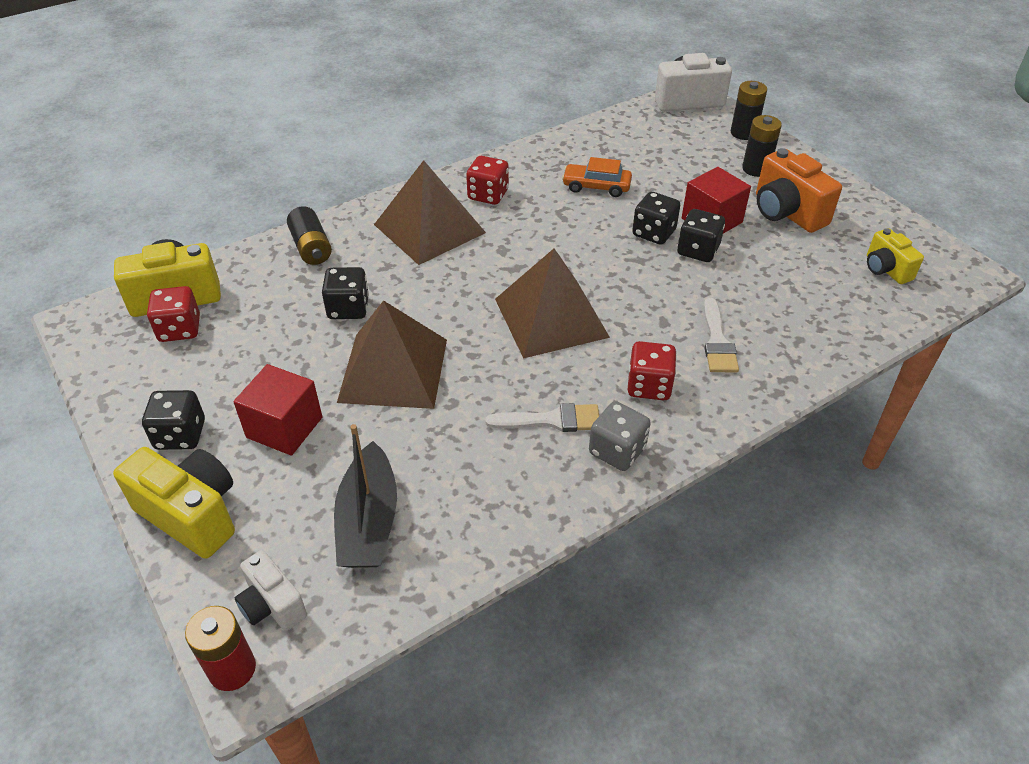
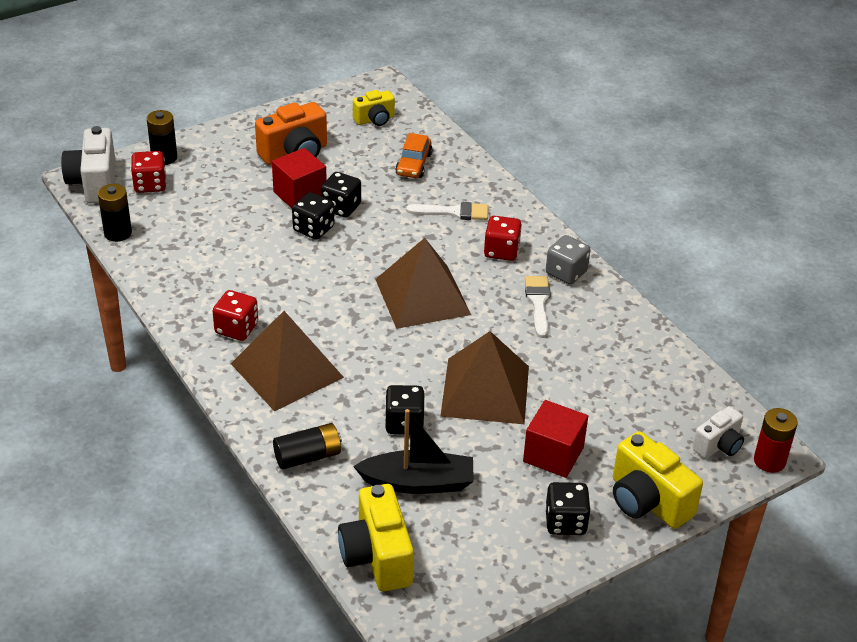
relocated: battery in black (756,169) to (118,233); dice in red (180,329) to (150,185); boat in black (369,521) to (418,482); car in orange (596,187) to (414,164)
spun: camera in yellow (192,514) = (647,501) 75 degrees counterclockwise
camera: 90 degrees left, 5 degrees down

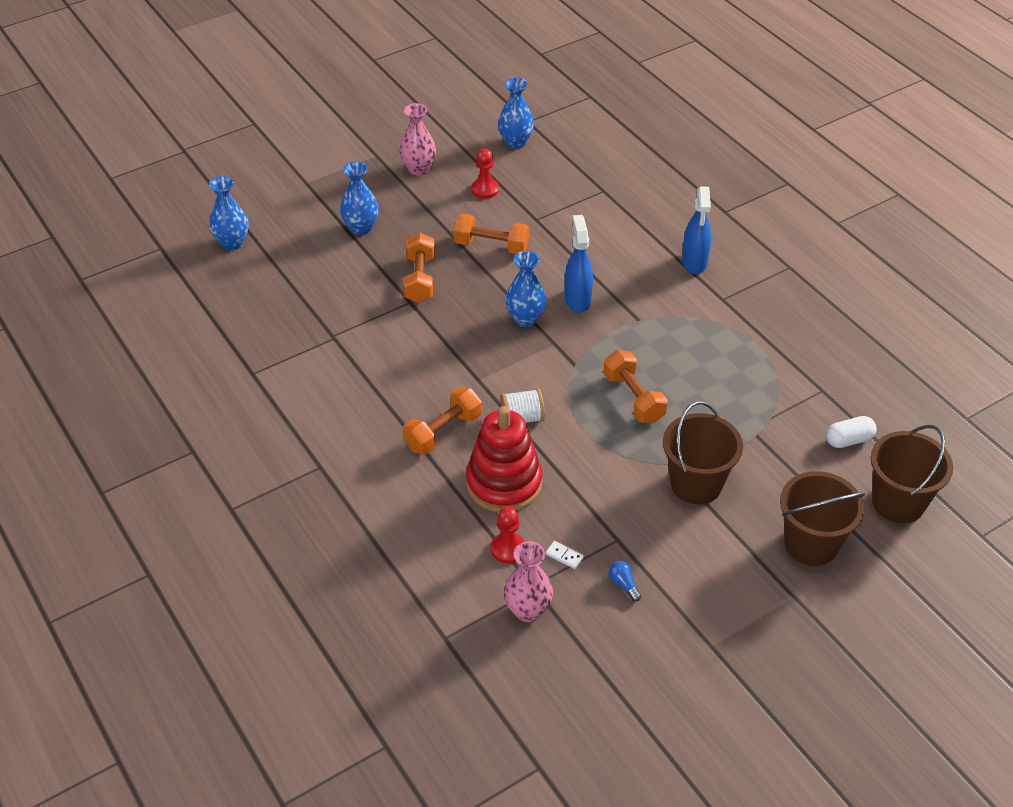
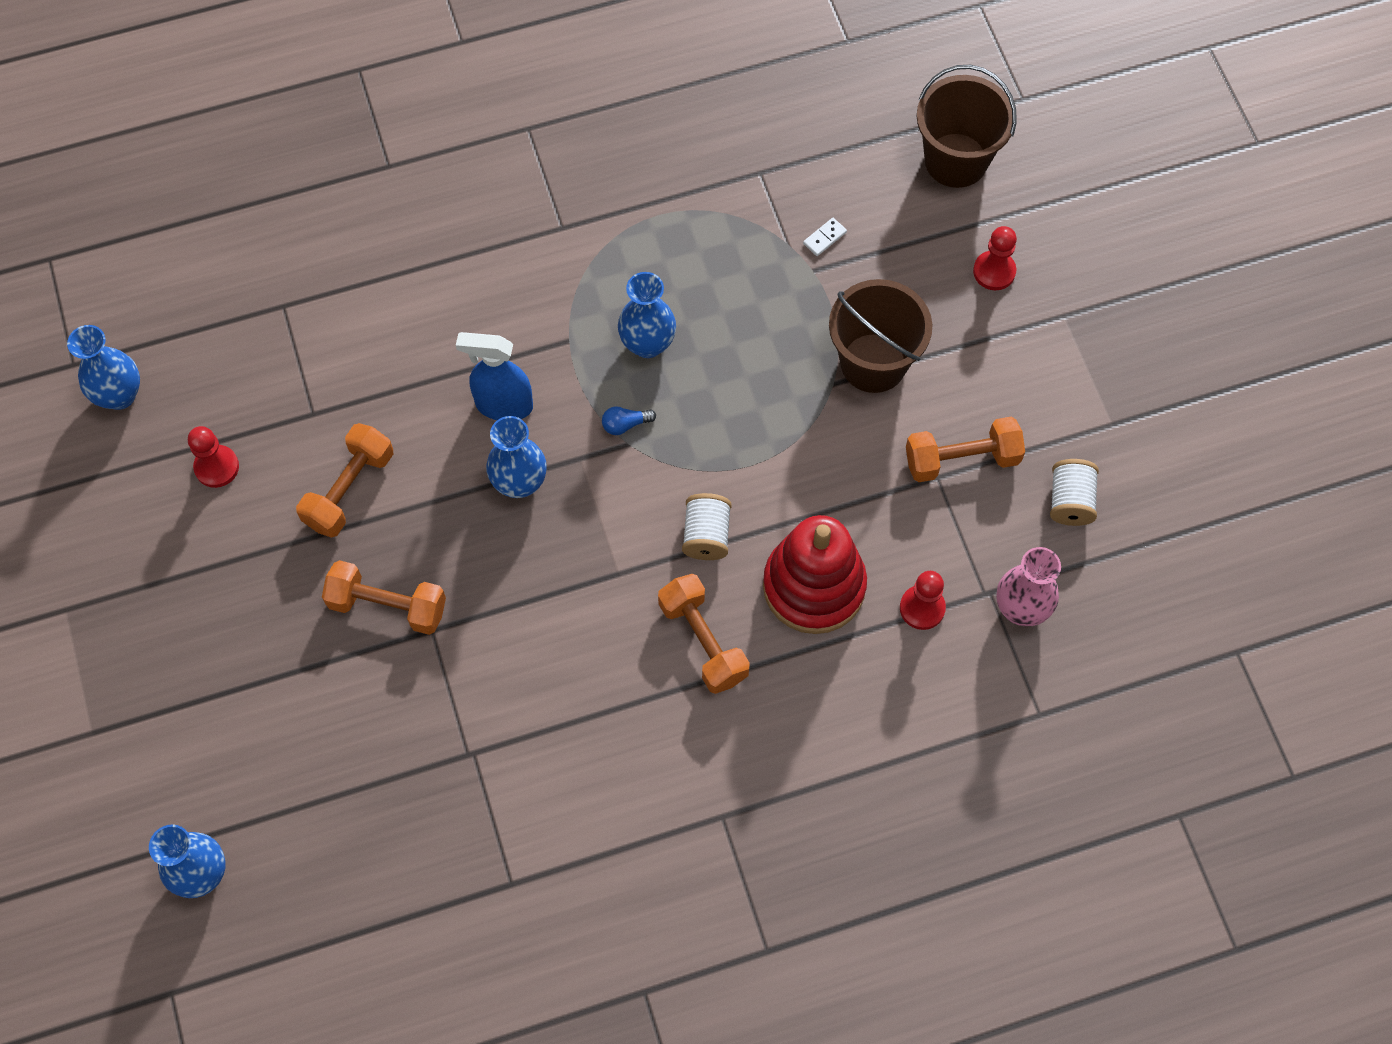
missing: vase in pink (418,169); spray bottle in blue (694,263); capsule in white (849,440)
appeared: spool in white (1070,501)
relocated: light bulb in blue (623,584) to (625,424); vase in blue (361,228) to (647,344); domino in white (564,556) to (824,238); dumbbell in orange (633,398) to (961,459)
exchanged: bucket in brown (811,544) to pawn in red (994,271)
camera: 75 degrees left, 20 degrees up

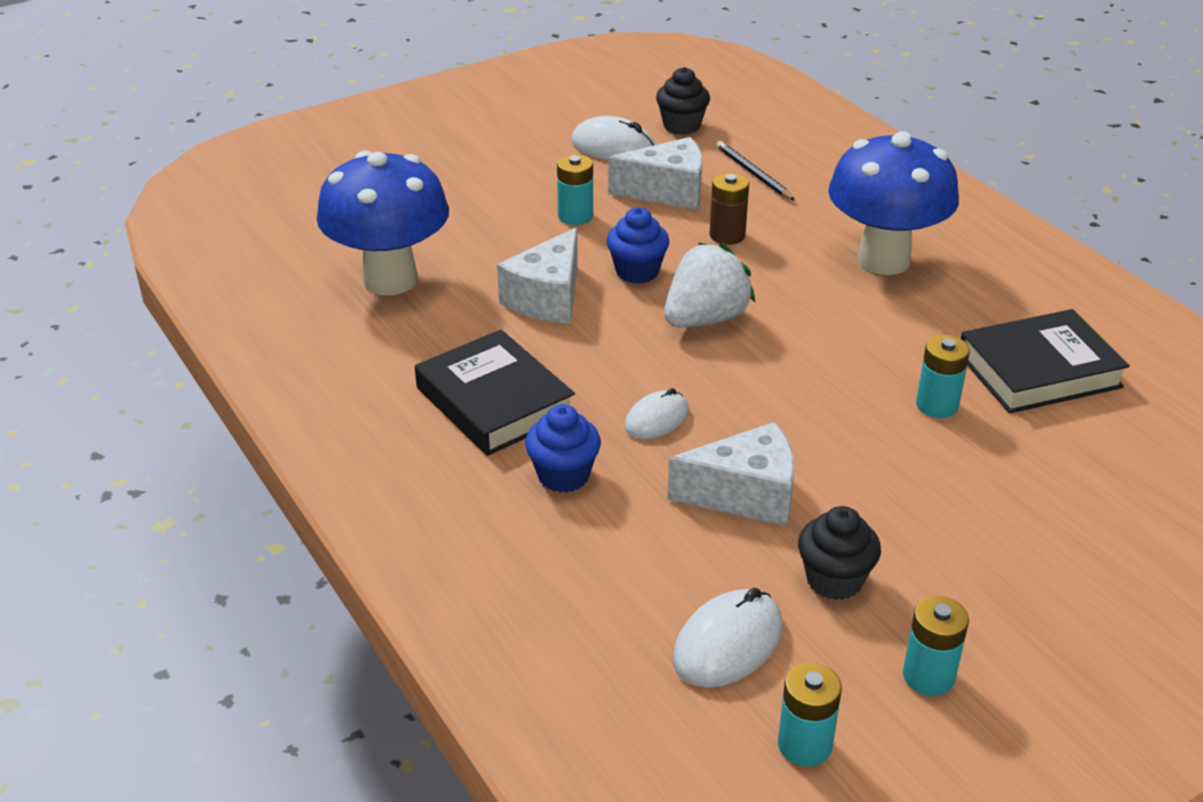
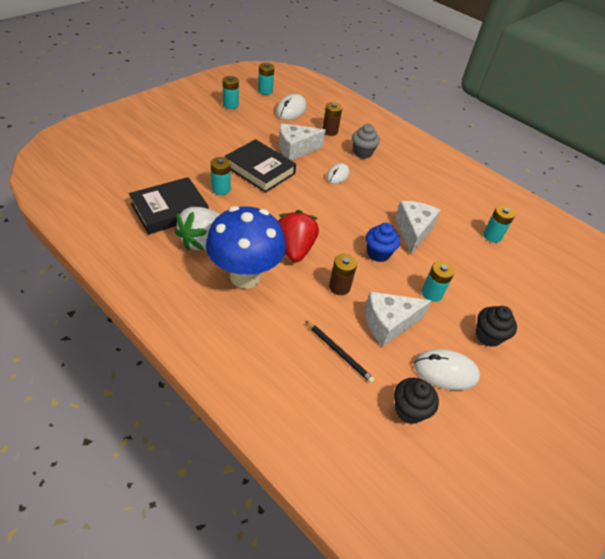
appeared: strawberry in red (294,249); battery in brown (330,131)
relocated: strawberry in white (705,319) to (201,241); book in black (495,401) to (260,170); cupcake in black (834,580) to (488,336)
exchanged: mushroom in blue (390,280) to battery in turquoise (492,236)
colour: cupcake in blue (563,475) to cupcake in grey (362,153)
camera: 160 degrees right, 10 degrees up

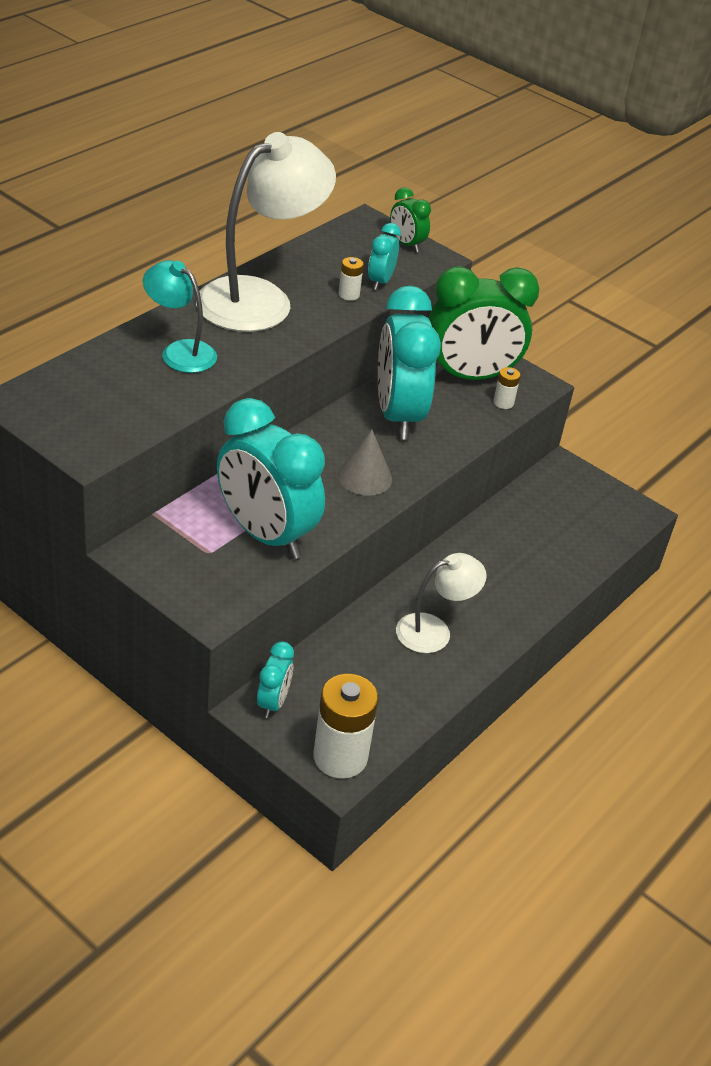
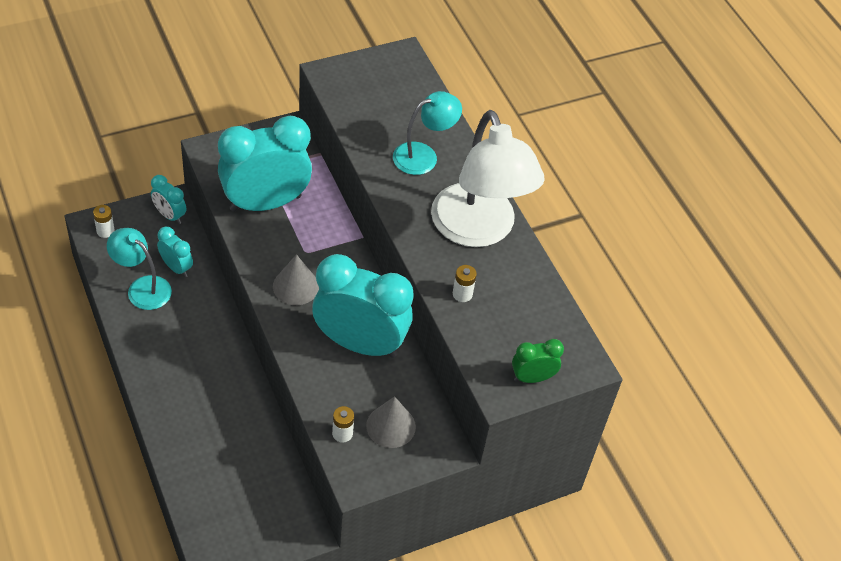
missing: lamp in white (434,631)
appeared: lamp in turquoise (142,287)
relocated: clock in turquoise (380,281) to (176,267)
exchanged: clock in green (470,376) to cone in grey (391,426)
size: battery in white (340,757) = (105,231) x0.47
camera: 115 degrees right, 10 degrees up

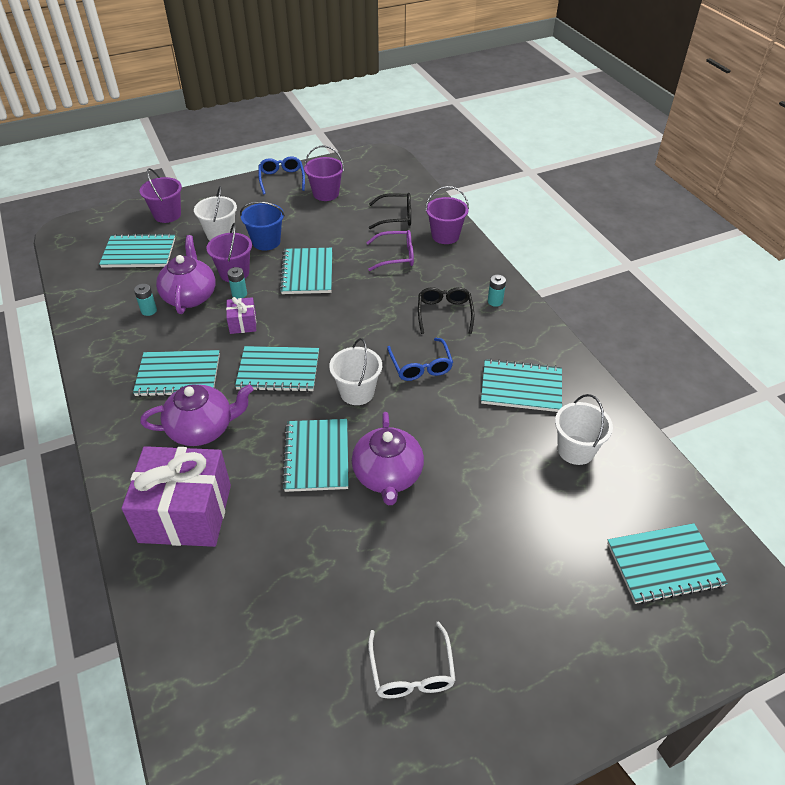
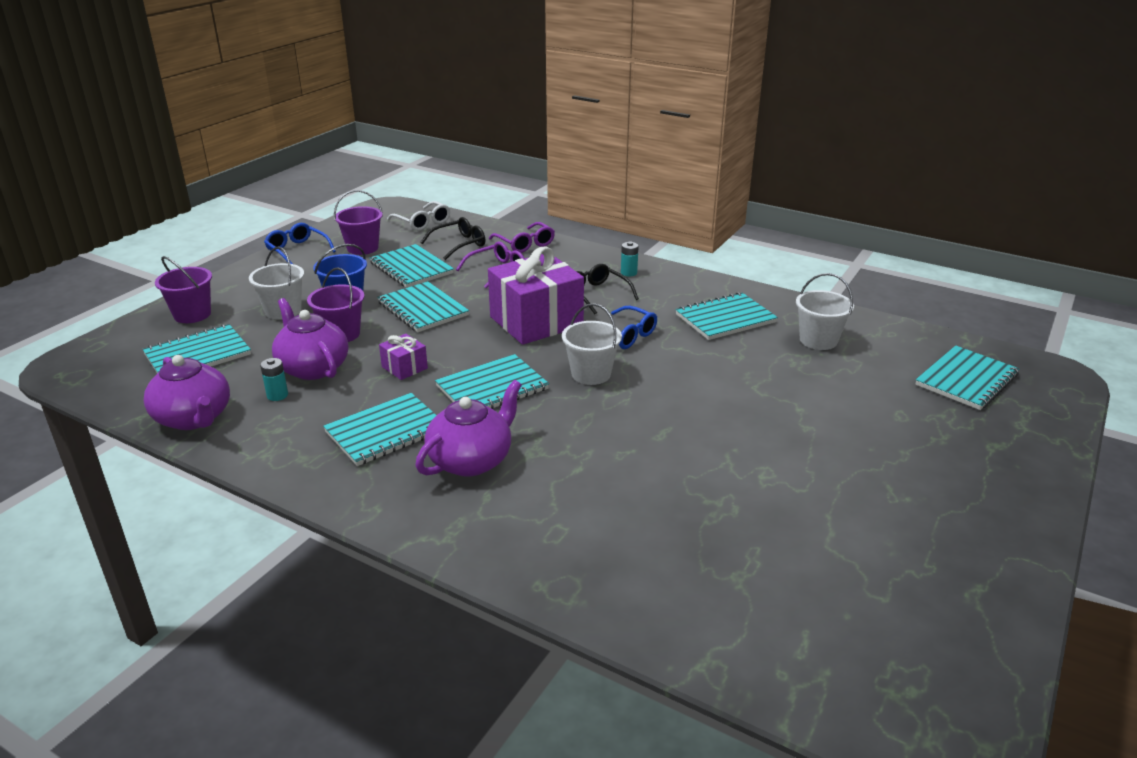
missing: battery in turquoise (239,294)
relocated: teapot in purple (388,476) to (194,418); notebook in turquoise (316,456) to (411,268); glasses in white (411,670) to (422,222); gift in purple (185,513) to (536,321)
exchanged: bucket in purple (445,236) to glasses in purple (525,244)
camera: 35 degrees left, 15 degrees down

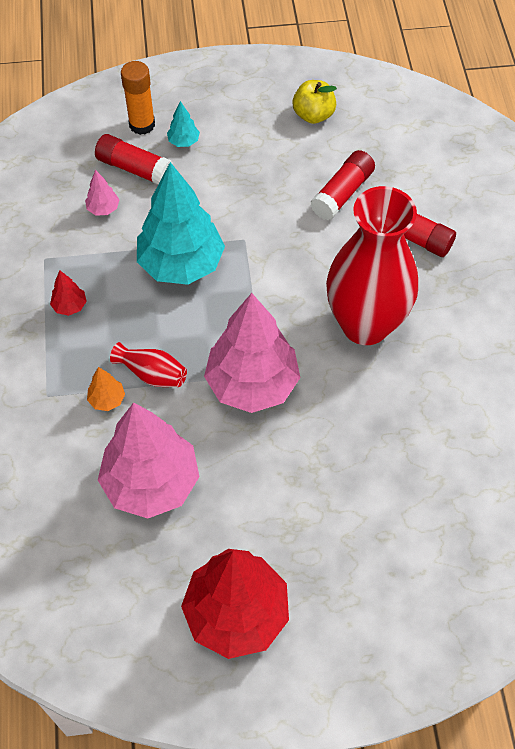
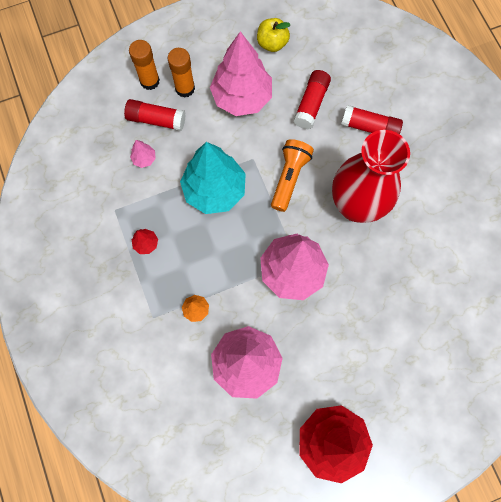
missing: vase in red (152,374)
appeared: tree in pink (242,97); flashlight in orange (289,178)
exchanged: tree in turquoise (184,142) to glue stick in orange (185,88)
camera: 15 degrees left, 15 degrees up

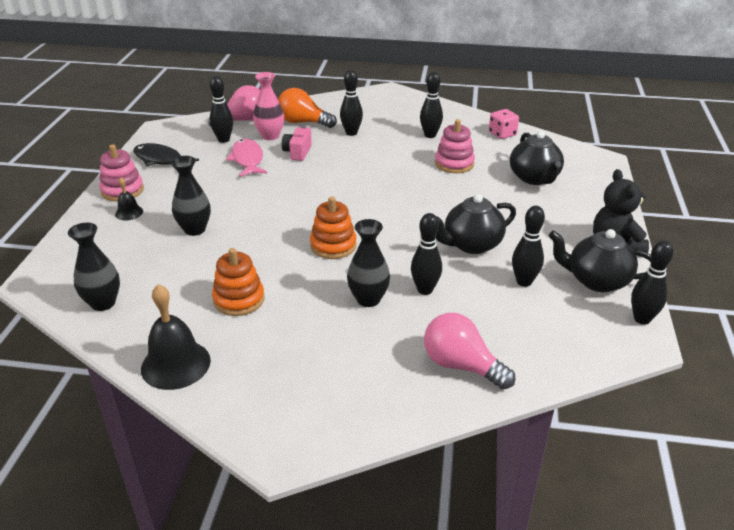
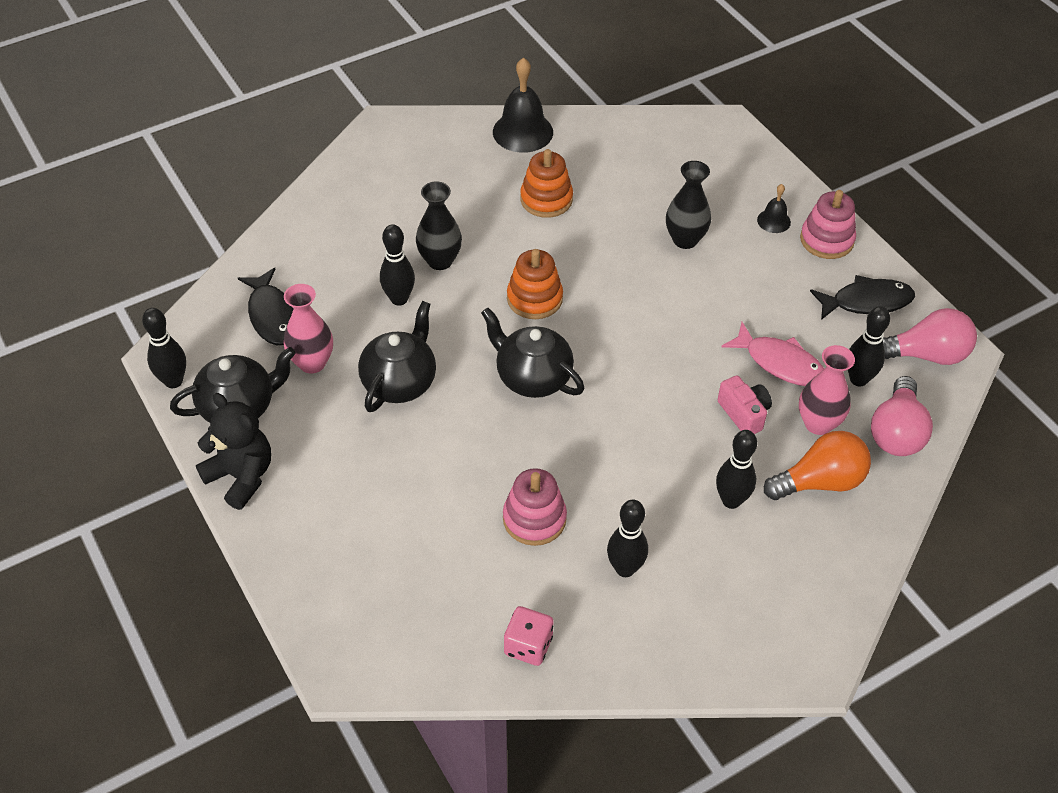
missing: vase in black (103,303)
appeared: fish in black (272,315)
relocated: teapot in black (534,178) to (532,377); light bulb in pink (461,365) to (926,355)
exchanged: bowling pin in black (524,282) to vase in pink (312,363)
camera: 140 degrees right, 15 degrees up

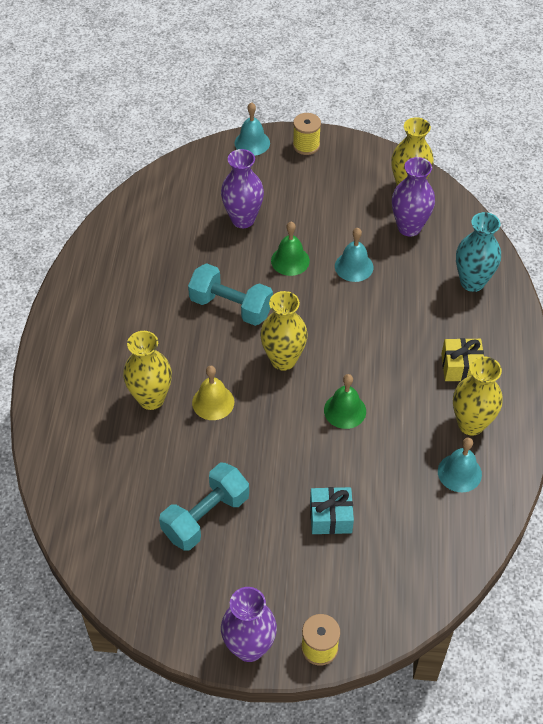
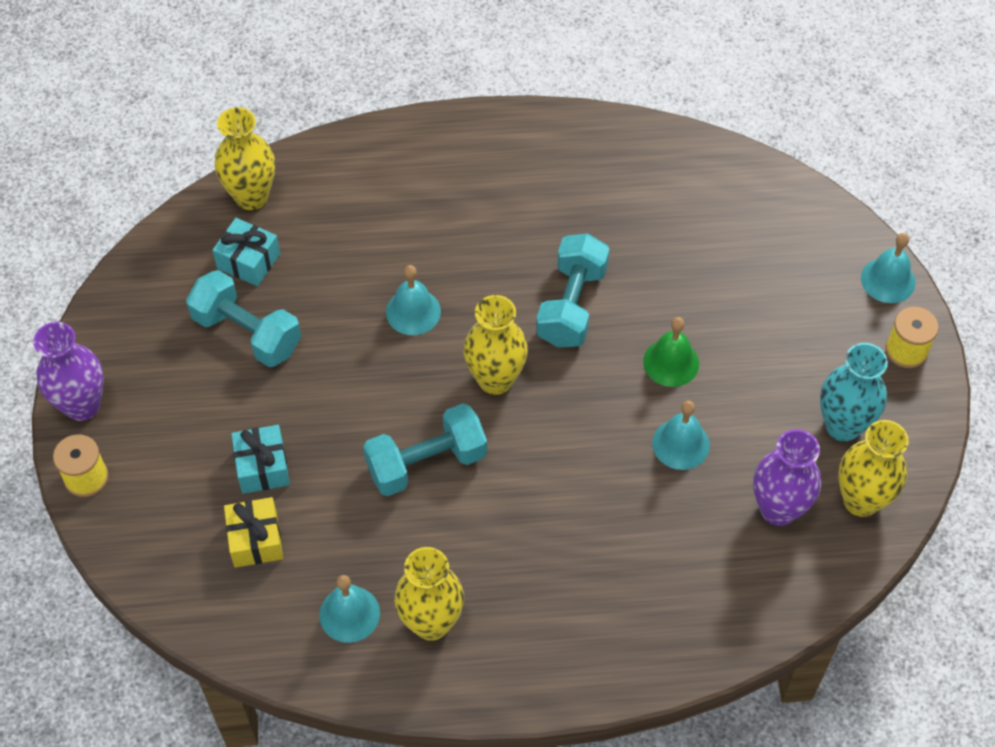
missing: vase in purple (243,219)
appeared: gift in turquoise (248,261)
relocated: vase in yellow (151,399) to (251,197); gift in yellow (461,367) to (255,540); vase in turquoise (472,282) to (842,426)
exchanged: bell in green (345,410) to dumbbell in turquoise (426,463)
colour: bell in yellow (213,402) to bell in turquoise (413,311)
camera: 80 degrees right, 5 degrees up

